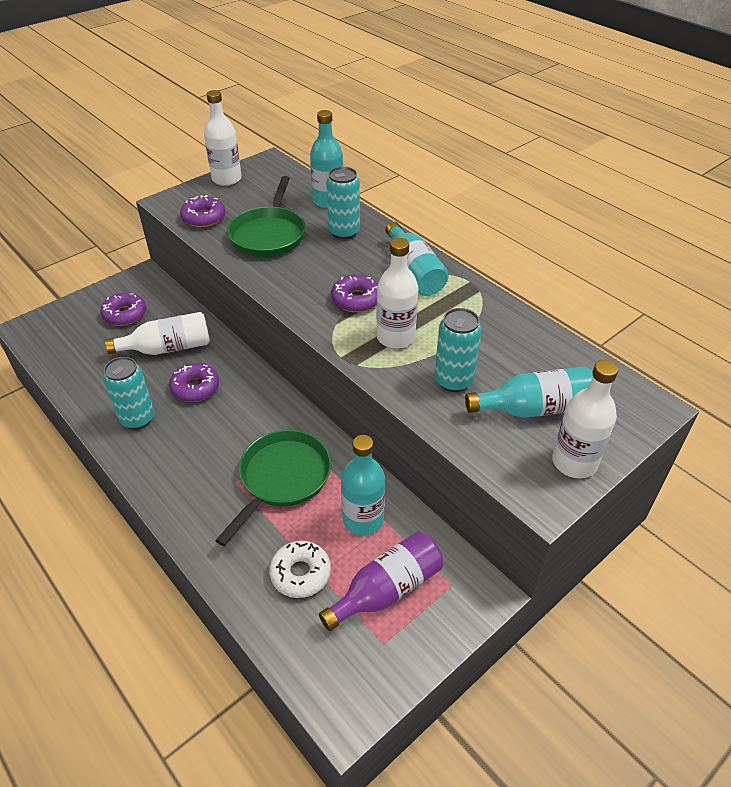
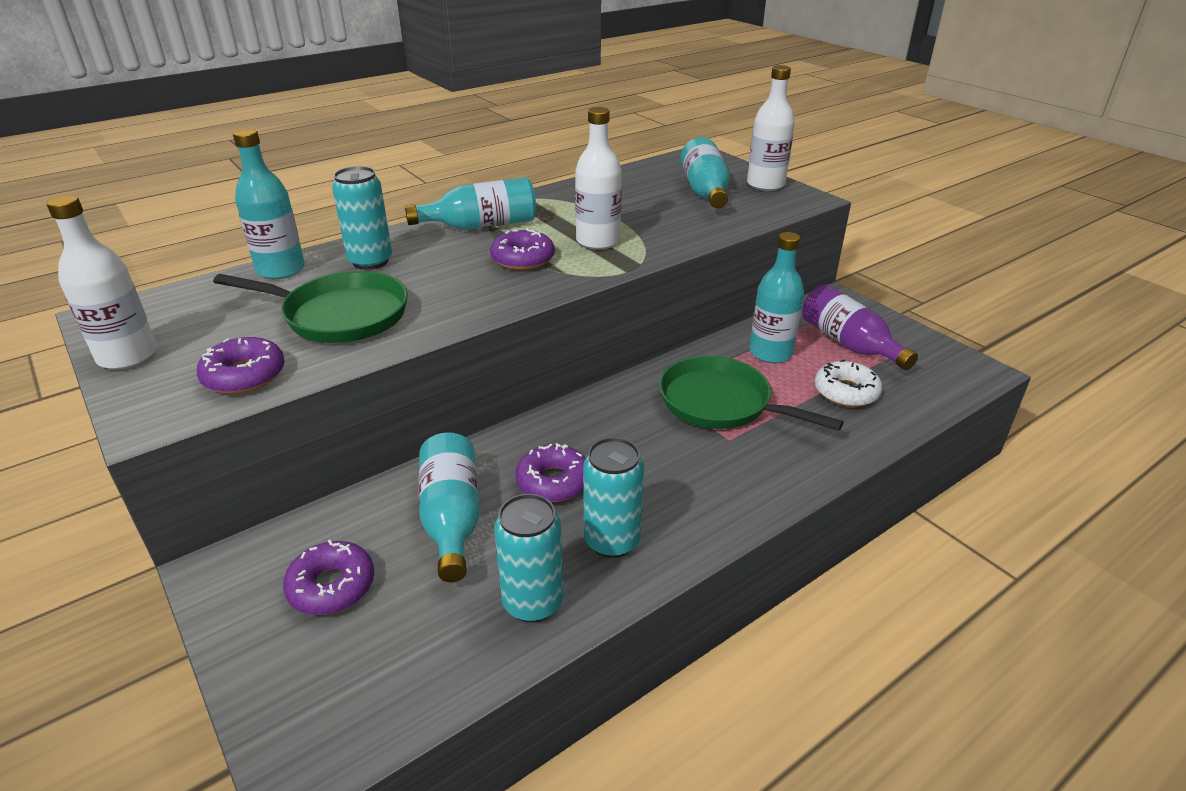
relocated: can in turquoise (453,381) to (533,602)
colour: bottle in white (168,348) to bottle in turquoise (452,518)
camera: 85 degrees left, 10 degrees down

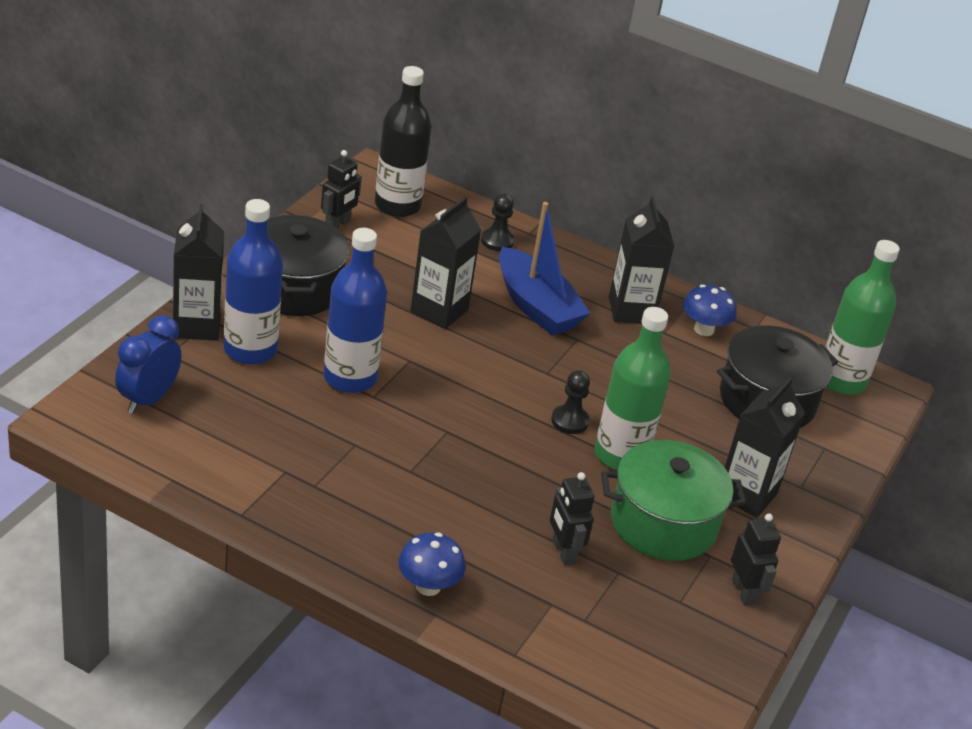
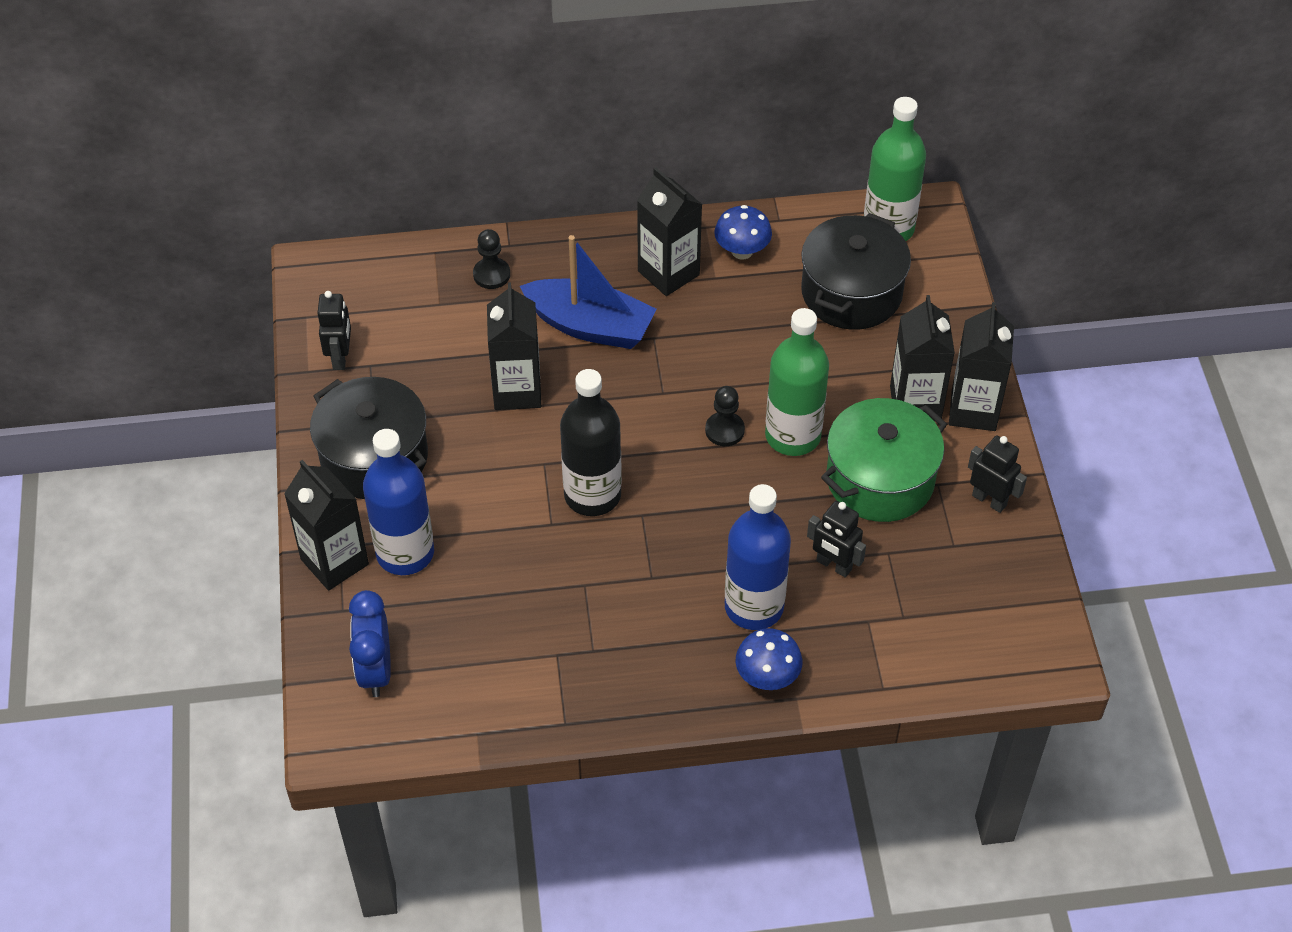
appeared: carton in black (973,410)
relocated: bottle in black (397,205) to (592,495); bottle in blue (350,378) to (754,607)
camera: 30 degrees left, 15 degrees up

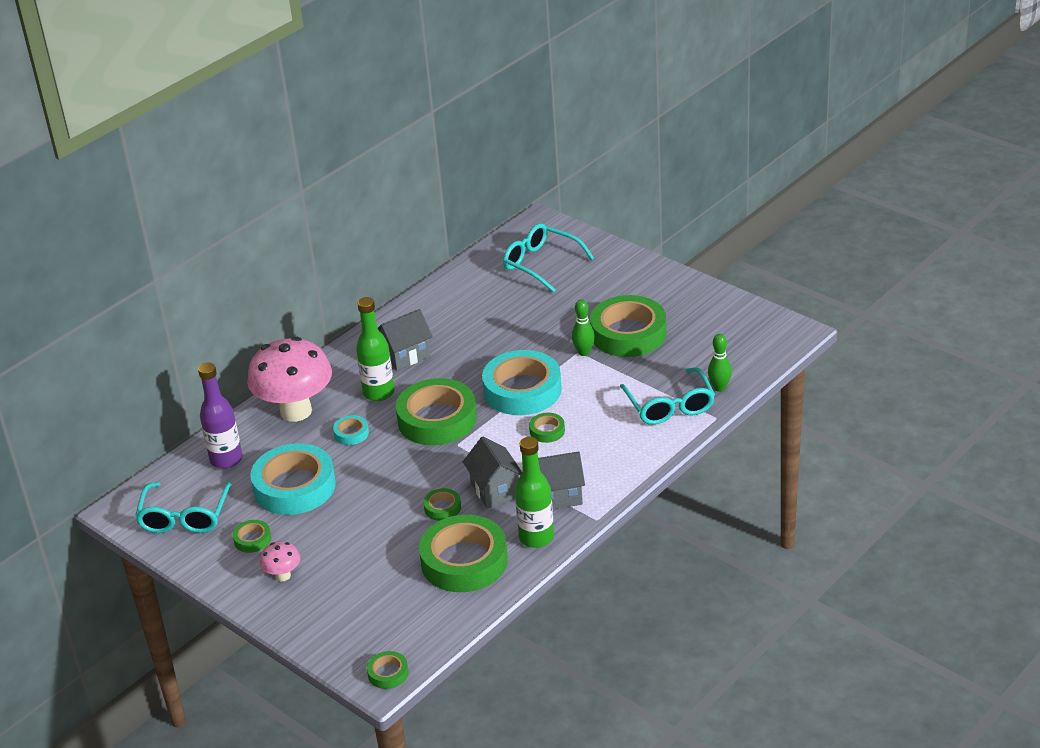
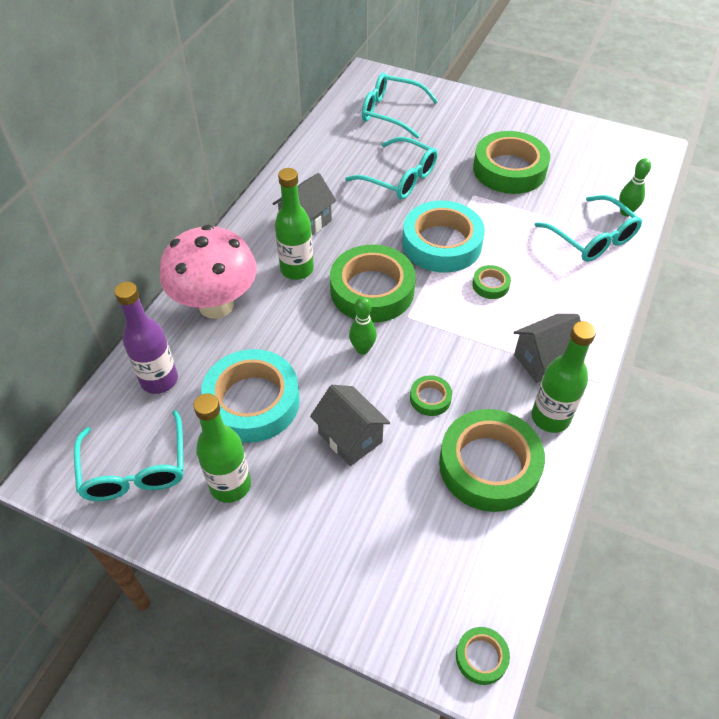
missing: mushroom in pink (283,576); tape in turquoise (351,433)
appeared: glasses in turquoise (400,178)
relocated: house in grey (495,490) to (350,438); bowling pin in green (584,352) to (362,349)
exchanged: tape in green (252,539) to bottle in green (230,485)
camera: 20 degrees left, 15 degrees up

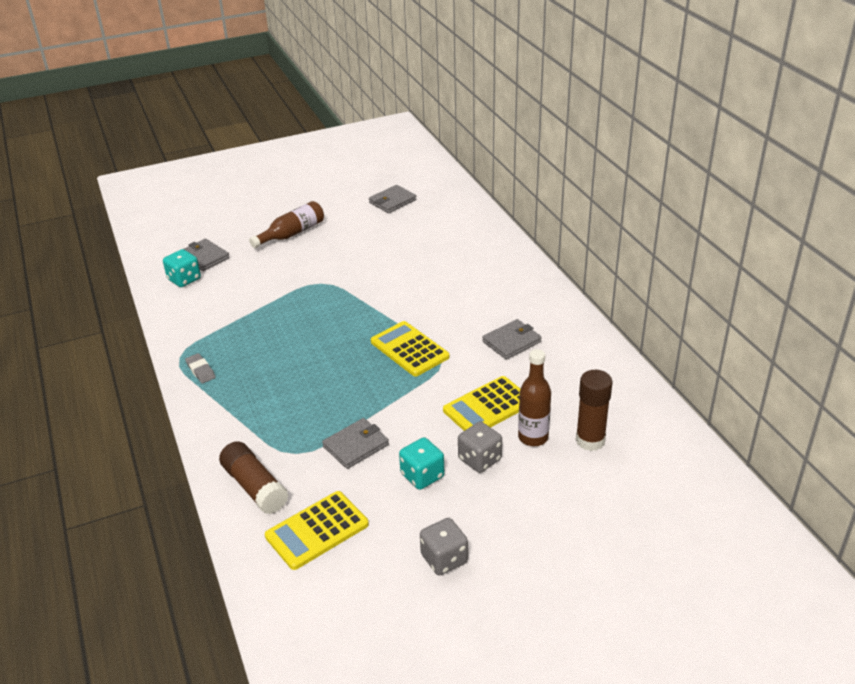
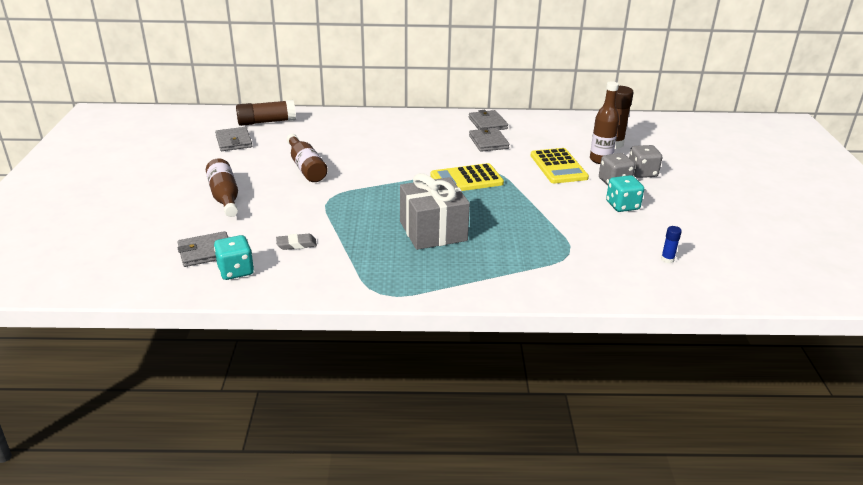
appeared: bottle in brown (306,167); gift in grey (433,231)
relocated: glue stick in brown (254,487) to (266,122); eraser in grey (201,371) to (296,244); wallet in grey (356,446) to (487,123); dice in grey (444,559) to (642,173)
exchanged: calculator in yellow (317,530) to glue stick in blue (667,259)
camera: 70 degrees left, 5 degrees down

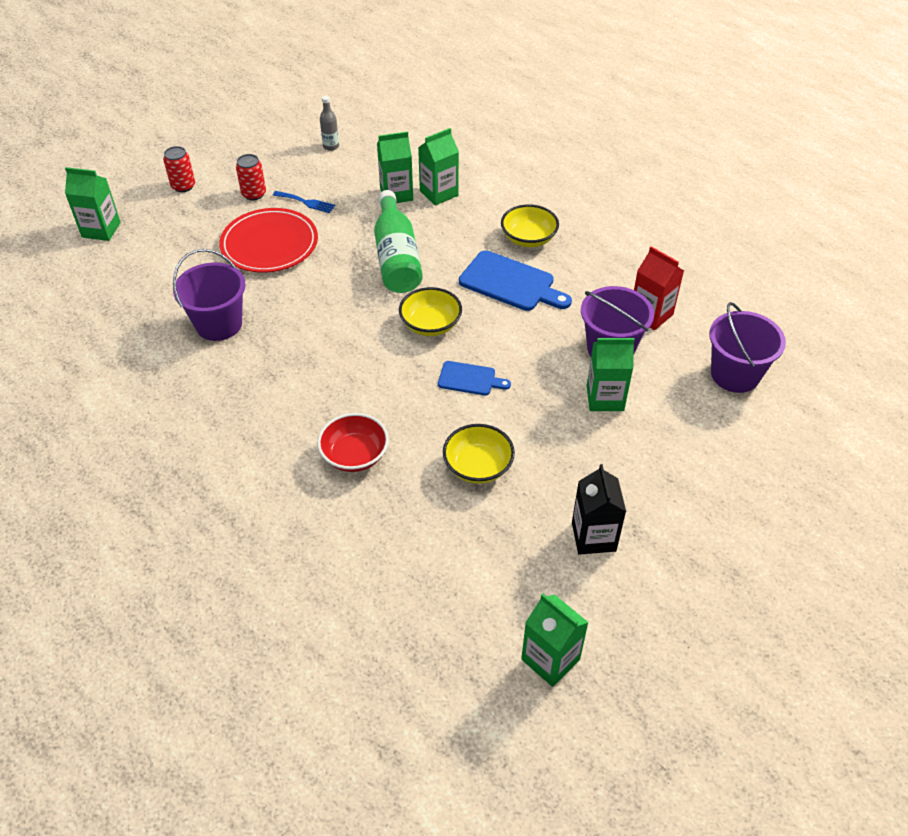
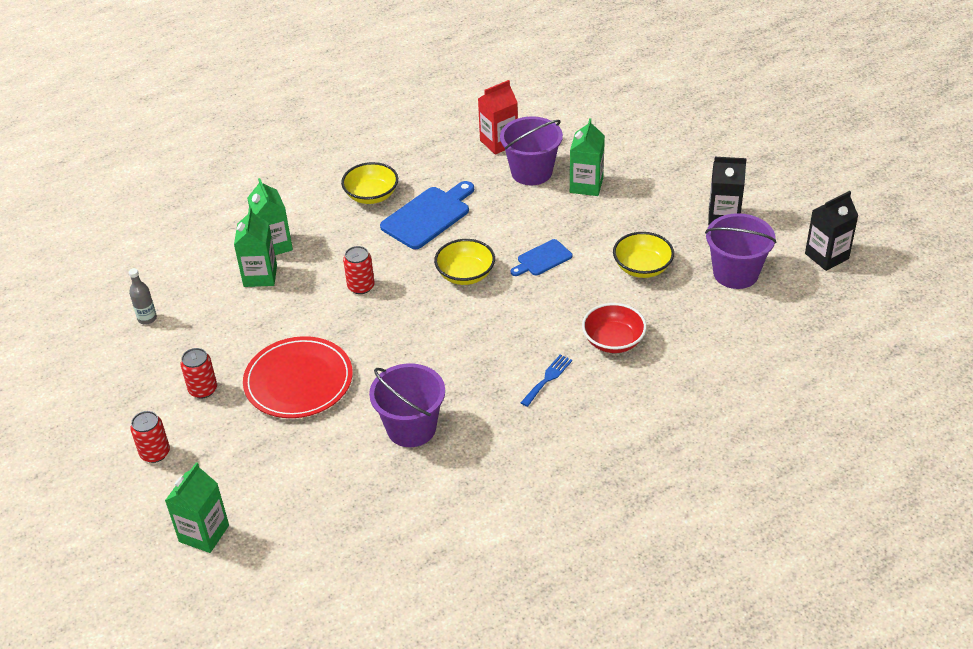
relocated: fork in blue (306,202) to (547,379); bucket in purple (735,374) to (735,273)
exchanged: bottle in green (396,257) to can in red (361,286)
colour: carton in green (550,659) to carton in black (826,256)
spun: cutting board in blue (469,379) = (542,259) 150 degrees counterclockwise
camera: 75 degrees left, 5 degrees down

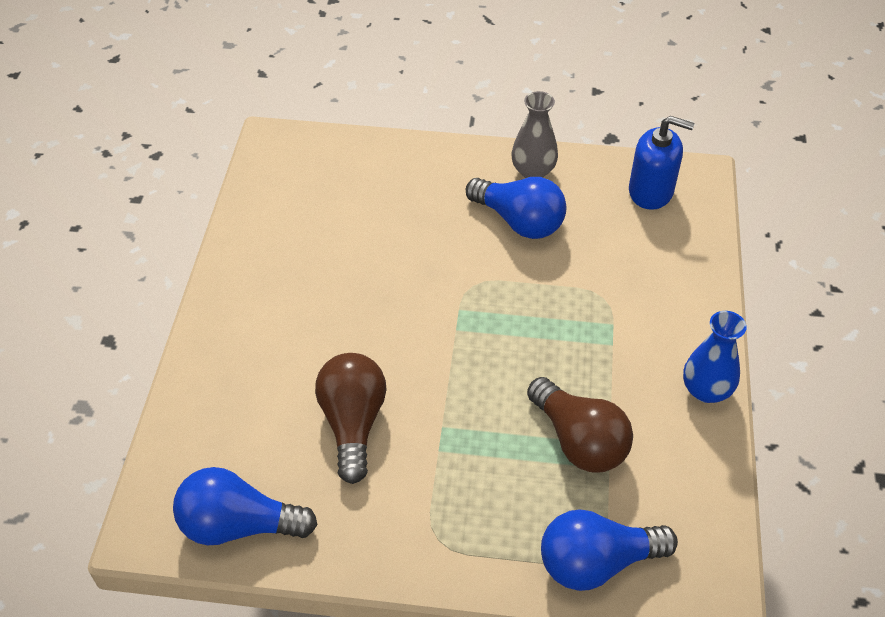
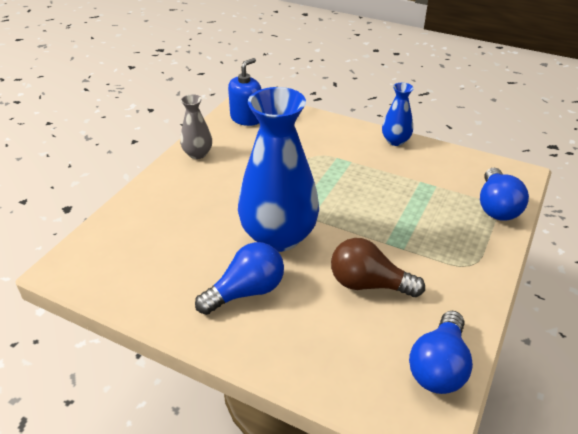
missing: light bulb in brown (579,441)
appeared: vase in blue (278,236)
relocated: light bulb in blue (519,221) to (246,291)
camera: 70 degrees left, 10 degrees down

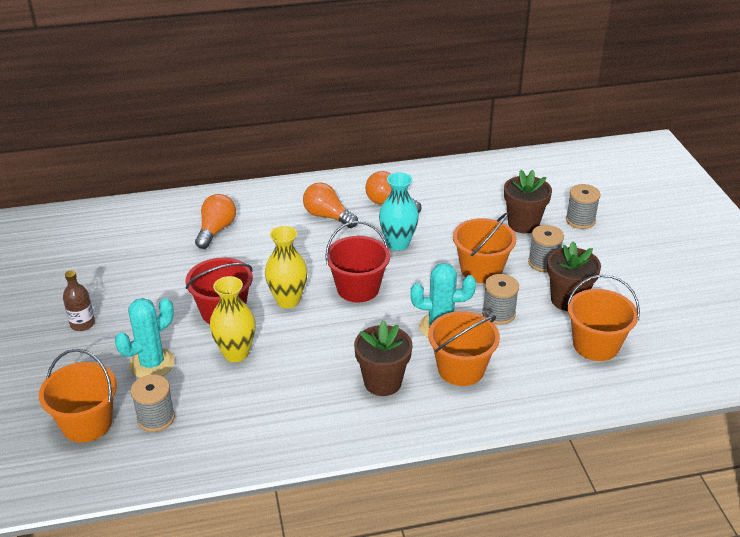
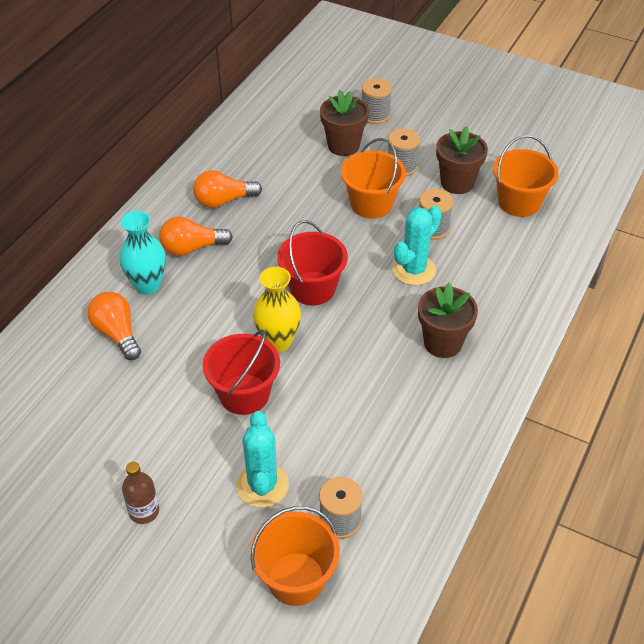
missing: vase in yellow (236,353); bucket in orange (461,369)
relocated: vase in turquoise (398,244) to (147,285)
camera: 50 degrees left, 10 degrees up

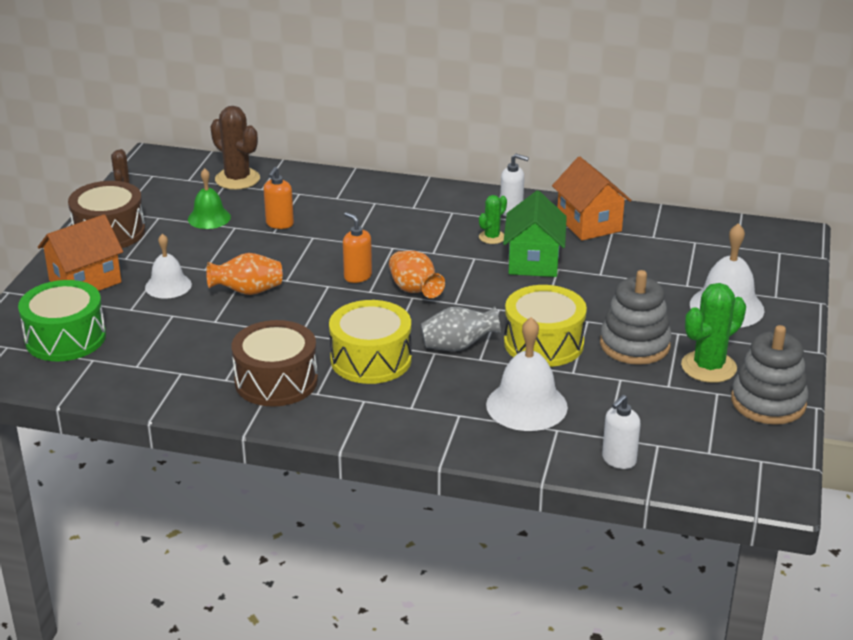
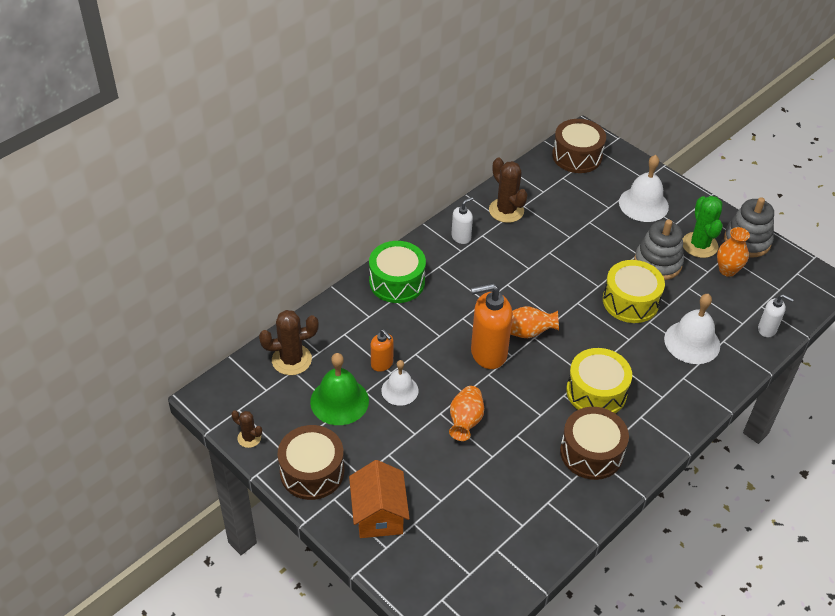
missing: vase in grey (458,346); cactus in green (492,237); house in green (533,261)
appeared: drum in brown (577,156); vase in orange (727,270)
relocated: drum in green (65,338) to (397,282); bell in white (168,285) to (399,390)
exchanged: house in orange (589,224) to cactus in brown (506,210)
spun: soap dispenser in white (618,460) = (767,329) 45 degrees counterclockwise
size: bell in green (209,218) = (339,401) x1.56; soap dispenser in orange (357,276) = (488,353) x1.89
camera: 60 degrees left, 15 degrees up

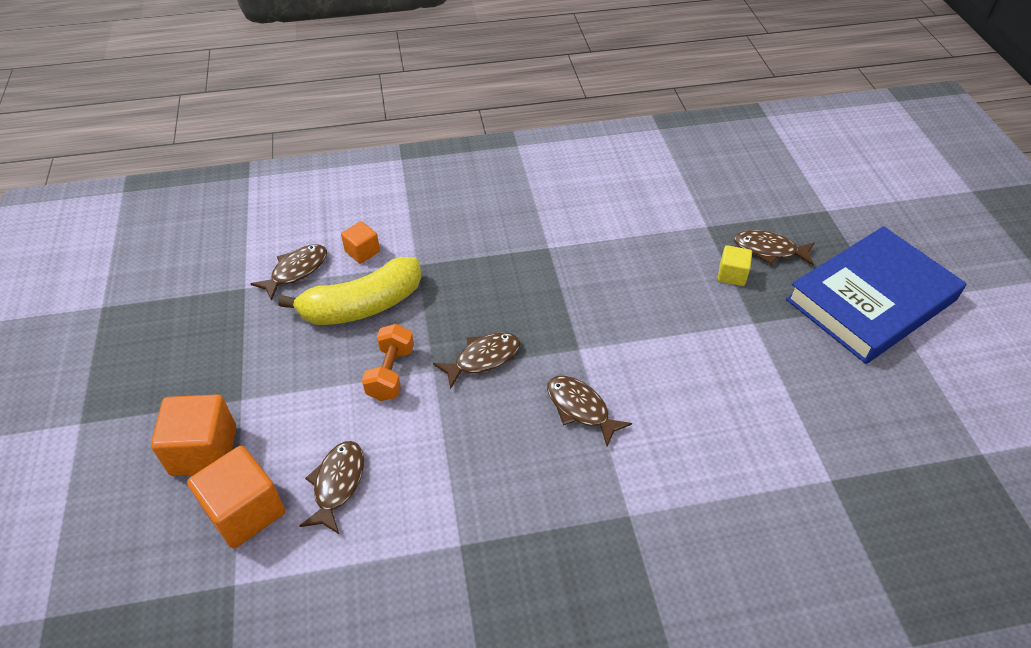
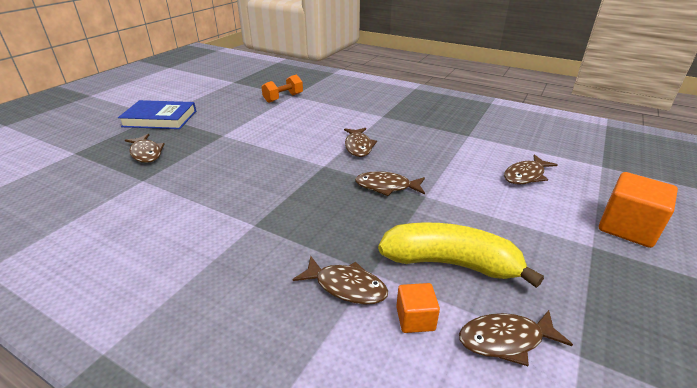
missing: cube in orange (245,511); cube in yellow (732,275)
appeared: fish in brown (346,287)
relocated: dumbbell in orange (390,373) to (283,98)
size: book in blue (871,300) = (160,119) x0.66
camera: 140 degrees left, 15 degrees down

